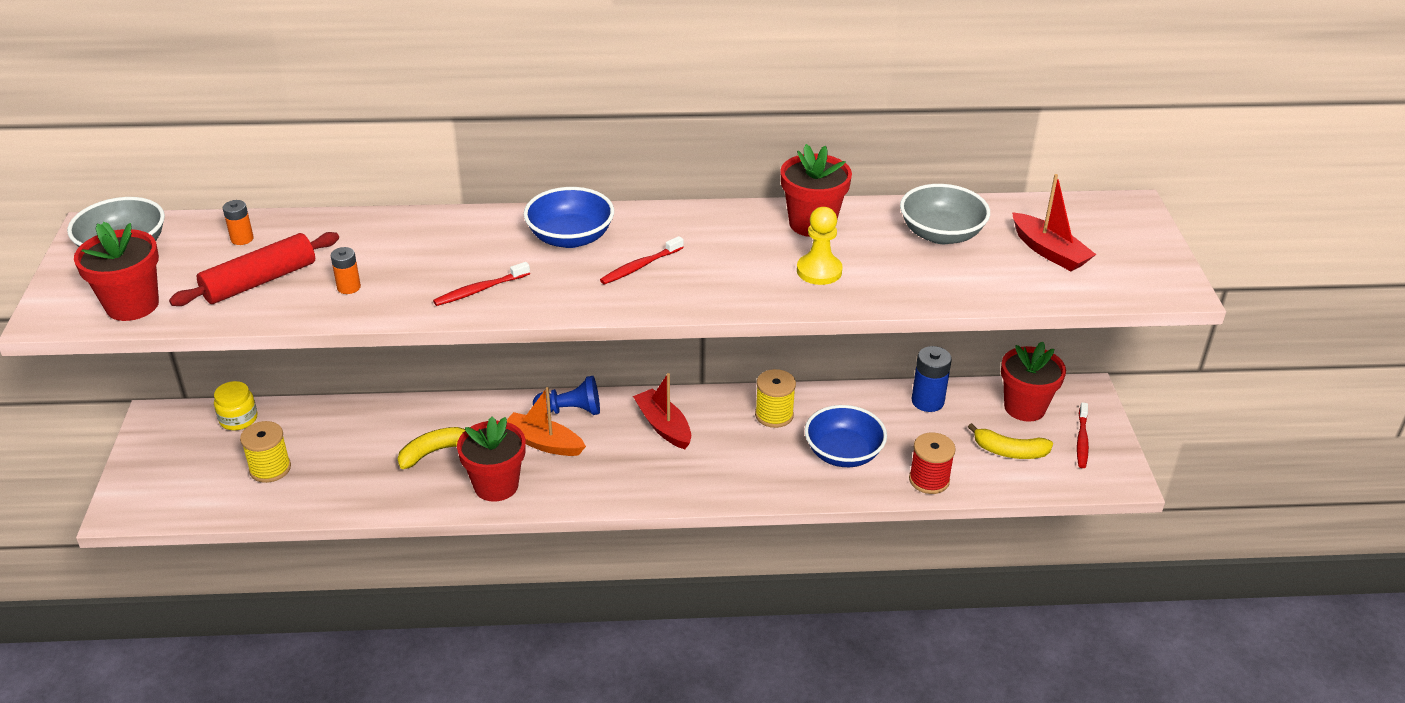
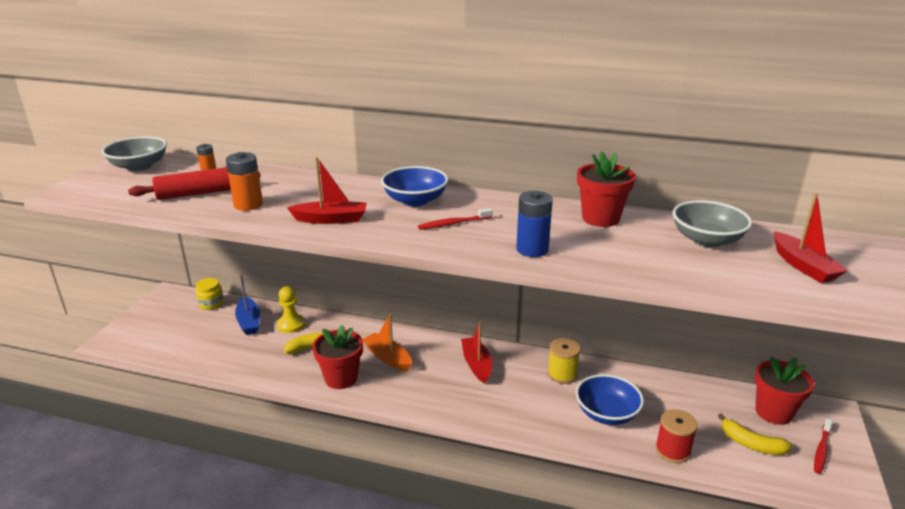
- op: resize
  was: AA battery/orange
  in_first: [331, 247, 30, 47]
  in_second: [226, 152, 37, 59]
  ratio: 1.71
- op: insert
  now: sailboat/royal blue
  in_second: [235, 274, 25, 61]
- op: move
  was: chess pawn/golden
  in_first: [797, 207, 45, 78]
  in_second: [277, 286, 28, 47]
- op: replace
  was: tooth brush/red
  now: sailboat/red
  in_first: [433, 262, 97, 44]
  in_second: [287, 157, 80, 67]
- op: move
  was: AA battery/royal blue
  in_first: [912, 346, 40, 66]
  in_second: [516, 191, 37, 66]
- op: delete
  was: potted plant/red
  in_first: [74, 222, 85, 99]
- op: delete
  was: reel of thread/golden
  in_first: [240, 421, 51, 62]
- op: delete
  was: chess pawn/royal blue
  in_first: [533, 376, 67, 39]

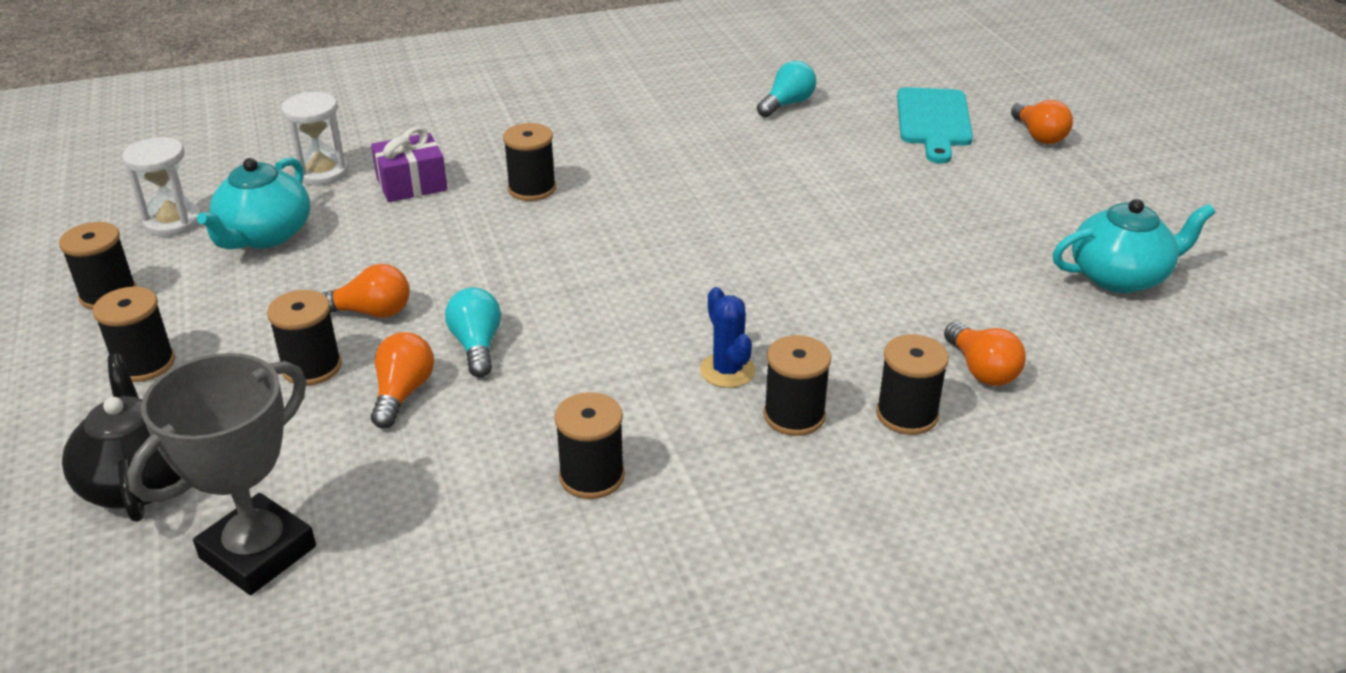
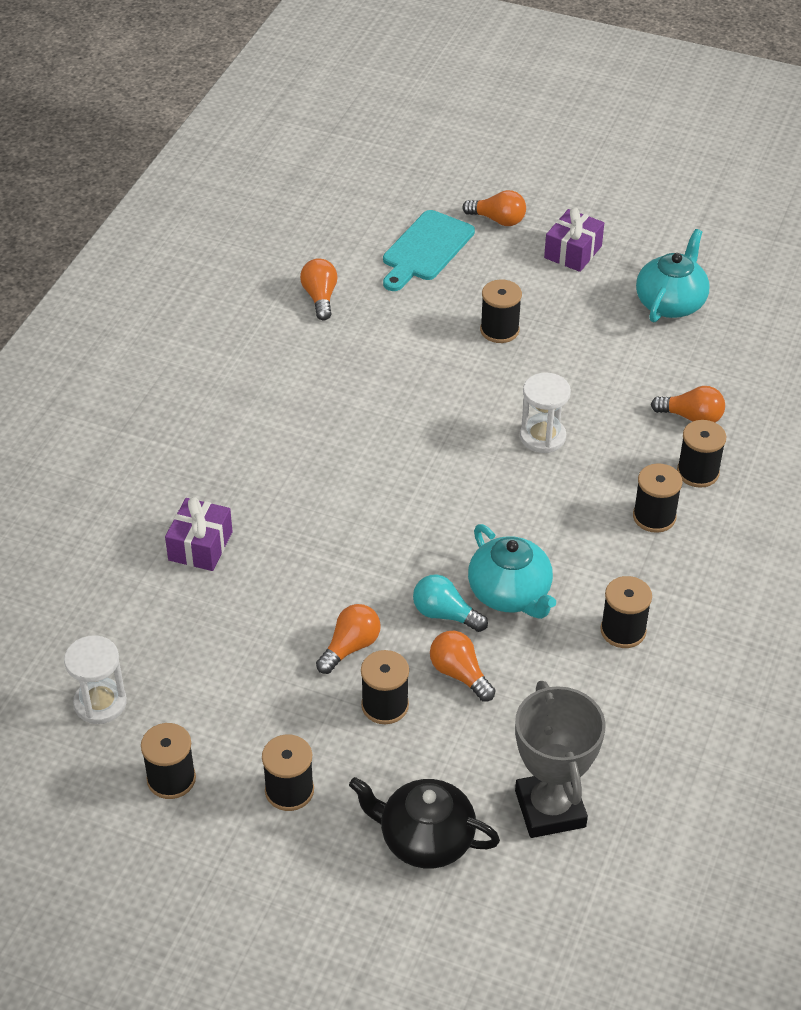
- op: recolor
  was: bulb/aqua
  now: bulb/orange
  in_first: [757, 61, 59, 56]
  in_second: [300, 258, 38, 62]
- op: rotate
  was: cutting board/aqua
  in_first: [897, 87, 76, 76]
  in_second: [383, 210, 92, 81]
  clockwise: 75
- op: move
  was: china teapot/aqua
  in_first: [197, 157, 113, 92]
  in_second: [468, 524, 88, 95]
- op: move
  was: reel of thread/ebony
  in_first: [503, 123, 53, 78]
  in_second: [480, 279, 42, 64]
- op: move
  was: sandglass/white
  in_first: [281, 92, 68, 94]
  in_second: [520, 373, 51, 80]
- op: insert
  now: gift/violet
  in_second: [544, 207, 60, 65]
- op: delete
  was: saguaro cactus/royal blue
  in_first: [700, 287, 56, 101]

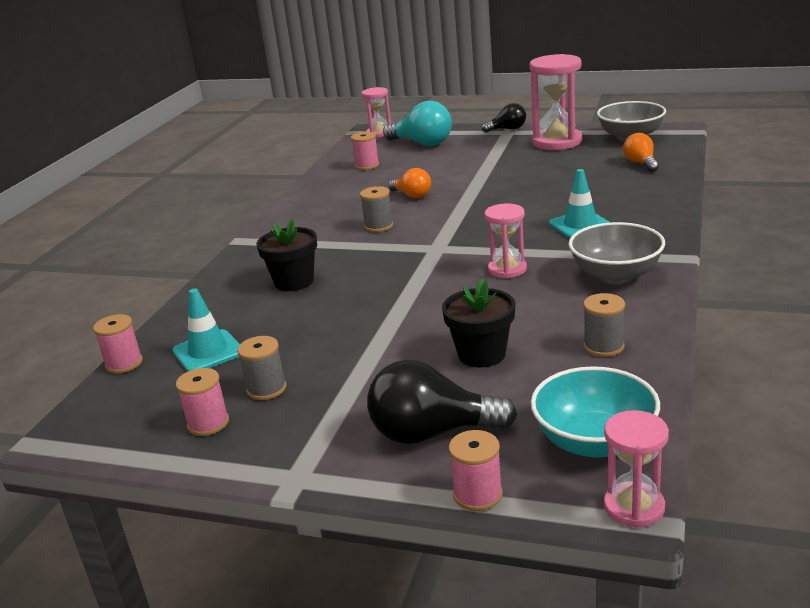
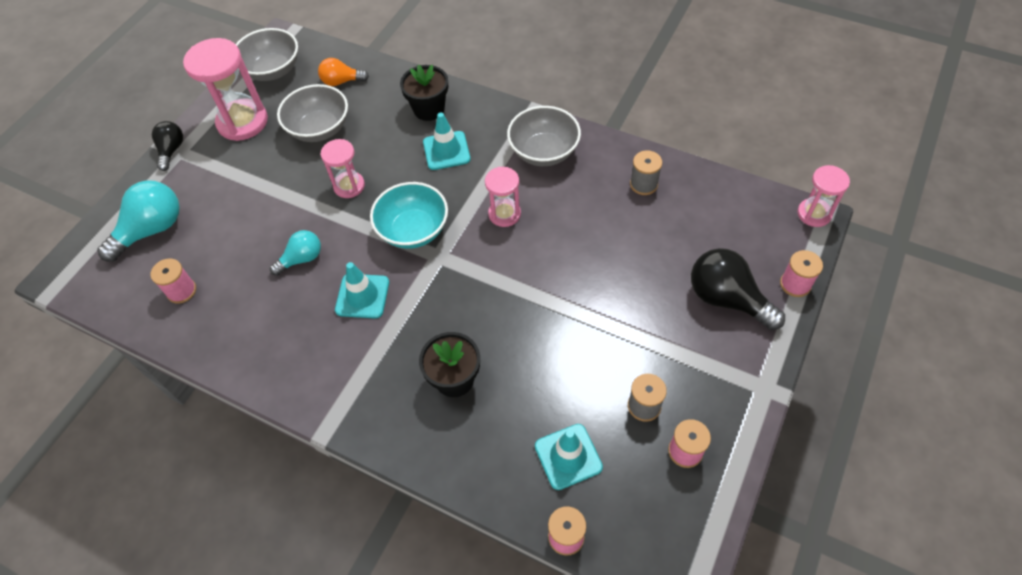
- op: recolor
  was: bulb/orange
  now: bulb/aqua
  in_first: [388, 168, 43, 30]
  in_second: [270, 230, 51, 46]
- op: insert
  now: deep dish/gray
  in_second: [277, 84, 71, 58]
- op: move
  was: sandglass/rose-pink
  in_first: [361, 87, 30, 50]
  in_second: [321, 139, 44, 59]
- op: replace
  was: reel of thread/gray
  now: road cone/aqua
  in_first: [360, 186, 33, 46]
  in_second: [335, 262, 54, 56]
- op: move
  was: deep dish/aqua
  in_first: [531, 366, 129, 92]
  in_second: [370, 182, 78, 67]
- op: move
  was: potted plant/ebony
  in_first: [442, 279, 73, 88]
  in_second: [400, 65, 48, 56]
- op: rotate
  was: bulb/ebony
  in_first: [367, 360, 150, 84]
  in_second: [691, 248, 94, 82]
  clockwise: 120

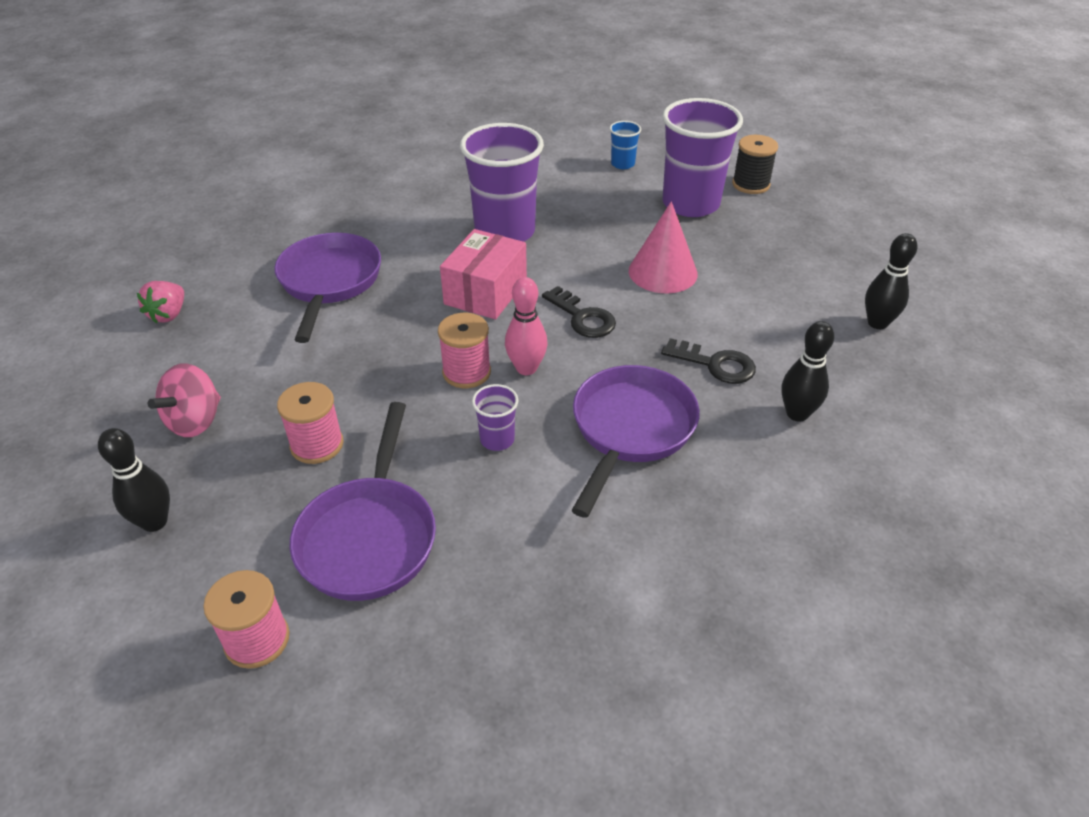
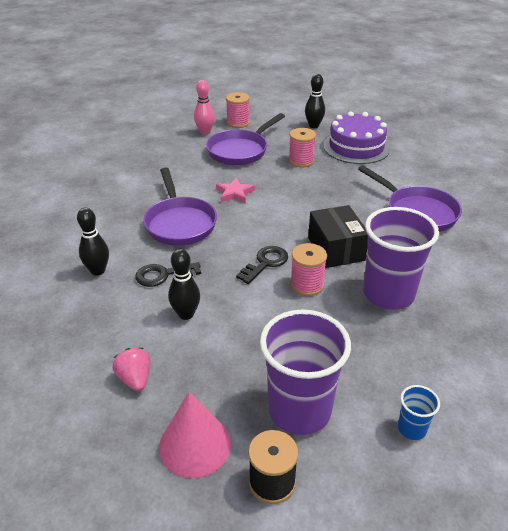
- op: move
  was: toy strawberry/rose-pink
  in_first: [137, 281, 47, 43]
  in_second: [113, 348, 37, 43]
- op: move
  was: cone/rose-pink
  in_first: [629, 201, 69, 93]
  in_second: [159, 392, 72, 86]
- op: move
  was: skittle/ebony
  in_first: [865, 233, 53, 96]
  in_second: [168, 249, 32, 71]
- op: move
  was: skittle/rose-pink
  in_first: [505, 277, 42, 98]
  in_second: [194, 80, 21, 55]
- op: rotate
  was: pan/violet
  in_first: [289, 402, 147, 199]
  in_second: [206, 113, 79, 52]
  clockwise: -105
- op: replace
  was: cup/violet
  now: five-pointed star/rose-pink
  in_first: [472, 384, 46, 67]
  in_second: [216, 177, 39, 26]
- op: rotate
  was: door key/ebony
  in_first: [542, 286, 74, 52]
  in_second: [236, 246, 52, 38]
  clockwise: 120
- op: move
  was: reel of thread/rose-pink
  in_first: [438, 313, 53, 75]
  in_second: [290, 243, 37, 53]
- op: recolor
  was: parcel/rose-pink
  now: parcel/ebony
  in_first: [440, 229, 87, 90]
  in_second: [308, 205, 60, 63]
- op: replace
  was: spinning top/rose-pink
  now: gateau/violet
  in_first: [148, 363, 73, 74]
  in_second: [323, 111, 67, 53]

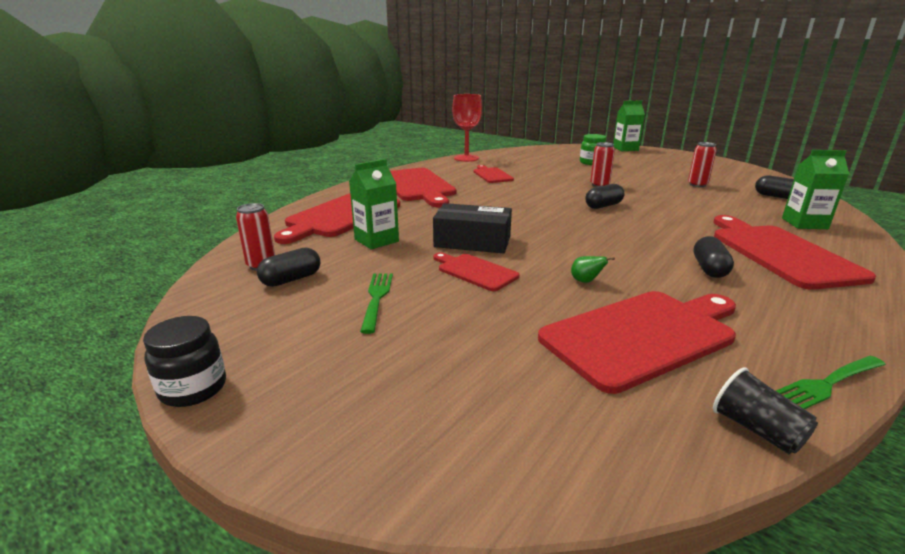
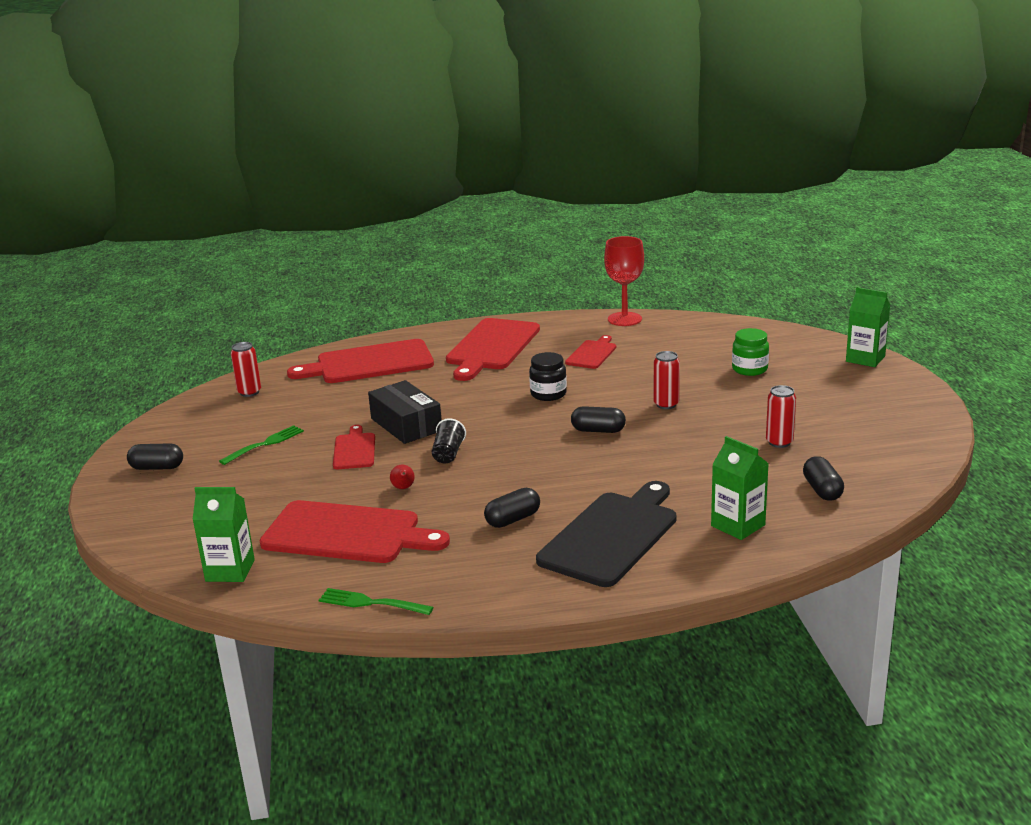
- op: move
  was: pill/ebony
  in_first: [257, 248, 63, 39]
  in_second: [127, 443, 56, 27]
- op: move
  was: juice carton/emerald
  in_first: [349, 159, 50, 90]
  in_second: [192, 487, 63, 95]
- op: recolor
  was: pear/emerald
  now: pear/red
  in_first: [571, 256, 44, 27]
  in_second: [390, 465, 25, 24]
- op: move
  was: cup/ebony
  in_first: [713, 367, 105, 87]
  in_second: [432, 418, 34, 45]
- op: move
  was: jar/ebony
  in_first: [143, 316, 83, 91]
  in_second: [529, 352, 38, 49]
- op: recolor
  was: cutting board/red
  now: cutting board/ebony
  in_first: [714, 215, 162, 75]
  in_second: [536, 481, 141, 106]

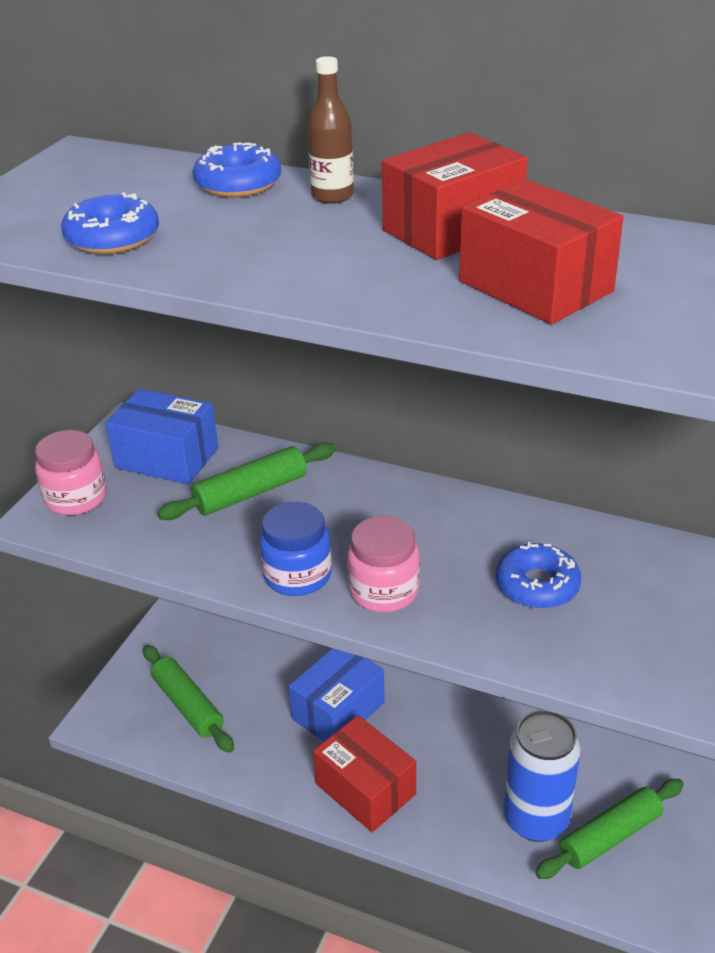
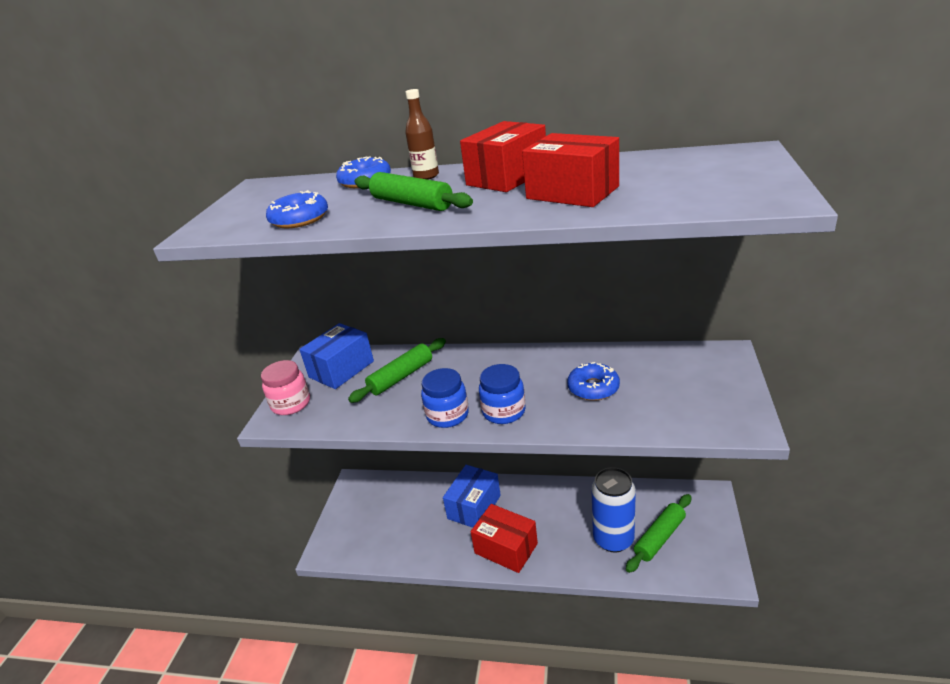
- op: rotate
  was: parcel/royal blue
  in_first: [106, 388, 112, 97]
  in_second: [299, 323, 75, 66]
  clockwise: -60
- op: move
  was: dough roller/emerald
  in_first: [143, 645, 91, 108]
  in_second: [355, 172, 118, 39]
- op: recolor
  was: jar/rose-pink
  now: jar/royal blue
  in_first: [347, 516, 73, 96]
  in_second: [479, 364, 47, 60]

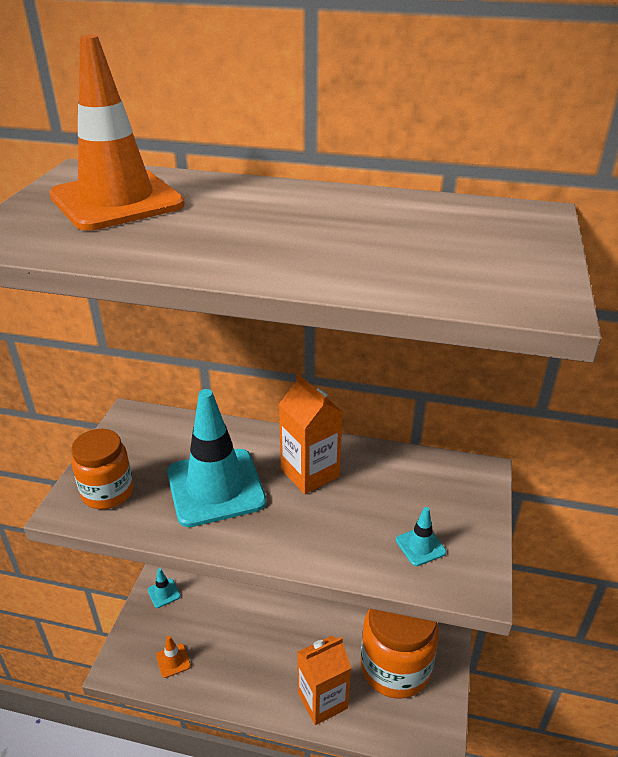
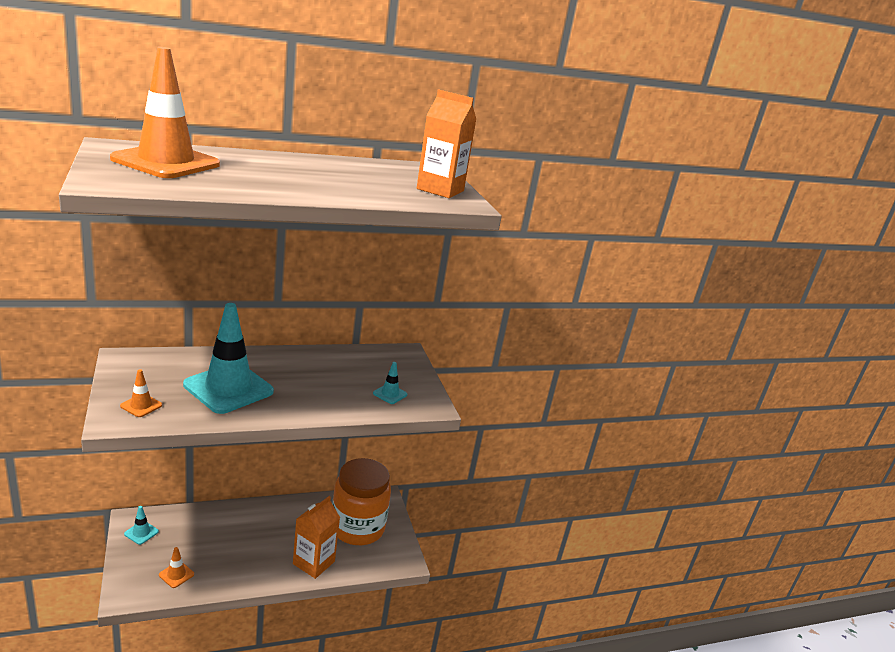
- op: replace
  was: jar/orange
  now: road cone/orange
  in_first: [71, 429, 62, 80]
  in_second: [120, 369, 42, 48]
- op: move
  was: juice carton/orange
  in_first: [279, 374, 64, 120]
  in_second: [417, 89, 59, 109]

